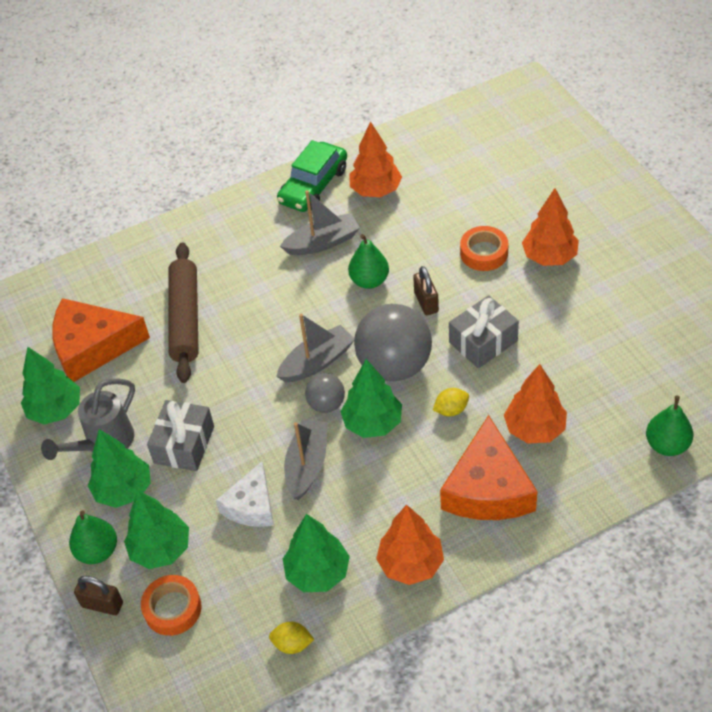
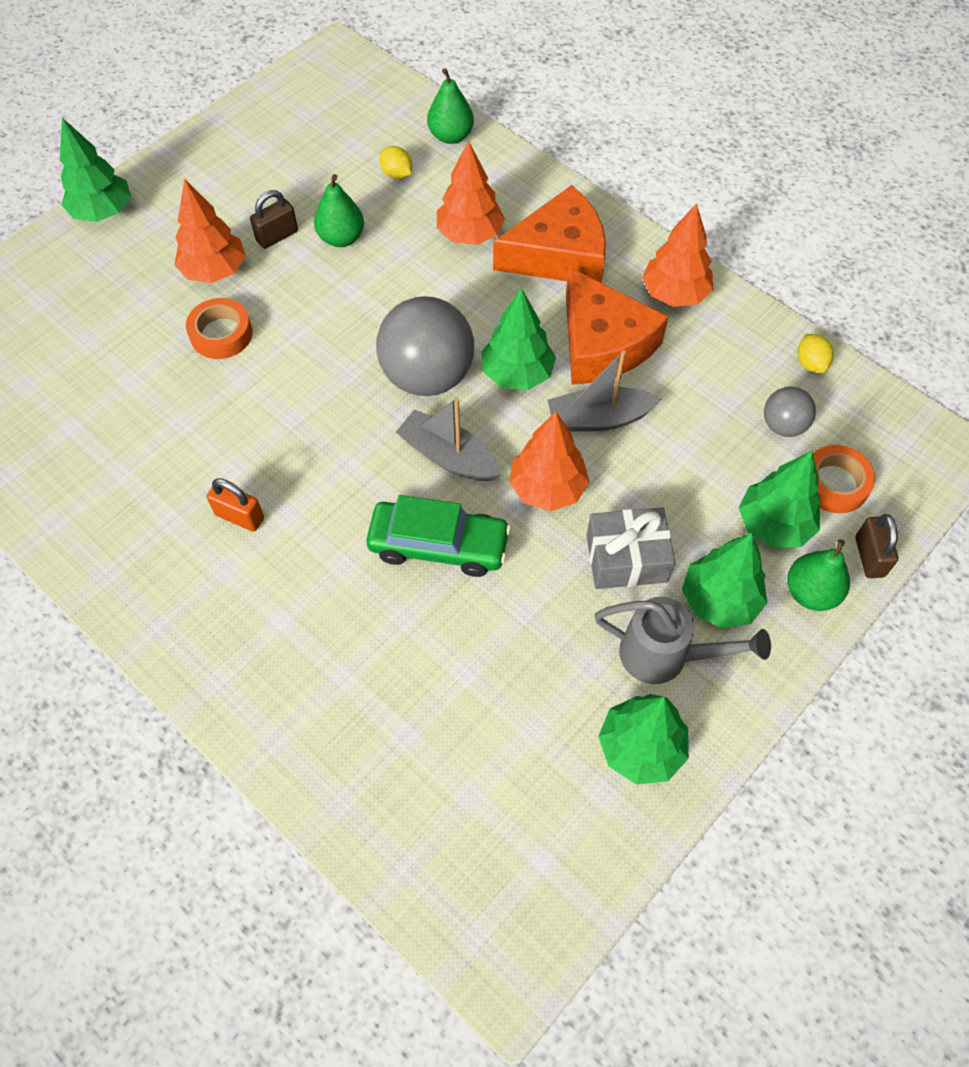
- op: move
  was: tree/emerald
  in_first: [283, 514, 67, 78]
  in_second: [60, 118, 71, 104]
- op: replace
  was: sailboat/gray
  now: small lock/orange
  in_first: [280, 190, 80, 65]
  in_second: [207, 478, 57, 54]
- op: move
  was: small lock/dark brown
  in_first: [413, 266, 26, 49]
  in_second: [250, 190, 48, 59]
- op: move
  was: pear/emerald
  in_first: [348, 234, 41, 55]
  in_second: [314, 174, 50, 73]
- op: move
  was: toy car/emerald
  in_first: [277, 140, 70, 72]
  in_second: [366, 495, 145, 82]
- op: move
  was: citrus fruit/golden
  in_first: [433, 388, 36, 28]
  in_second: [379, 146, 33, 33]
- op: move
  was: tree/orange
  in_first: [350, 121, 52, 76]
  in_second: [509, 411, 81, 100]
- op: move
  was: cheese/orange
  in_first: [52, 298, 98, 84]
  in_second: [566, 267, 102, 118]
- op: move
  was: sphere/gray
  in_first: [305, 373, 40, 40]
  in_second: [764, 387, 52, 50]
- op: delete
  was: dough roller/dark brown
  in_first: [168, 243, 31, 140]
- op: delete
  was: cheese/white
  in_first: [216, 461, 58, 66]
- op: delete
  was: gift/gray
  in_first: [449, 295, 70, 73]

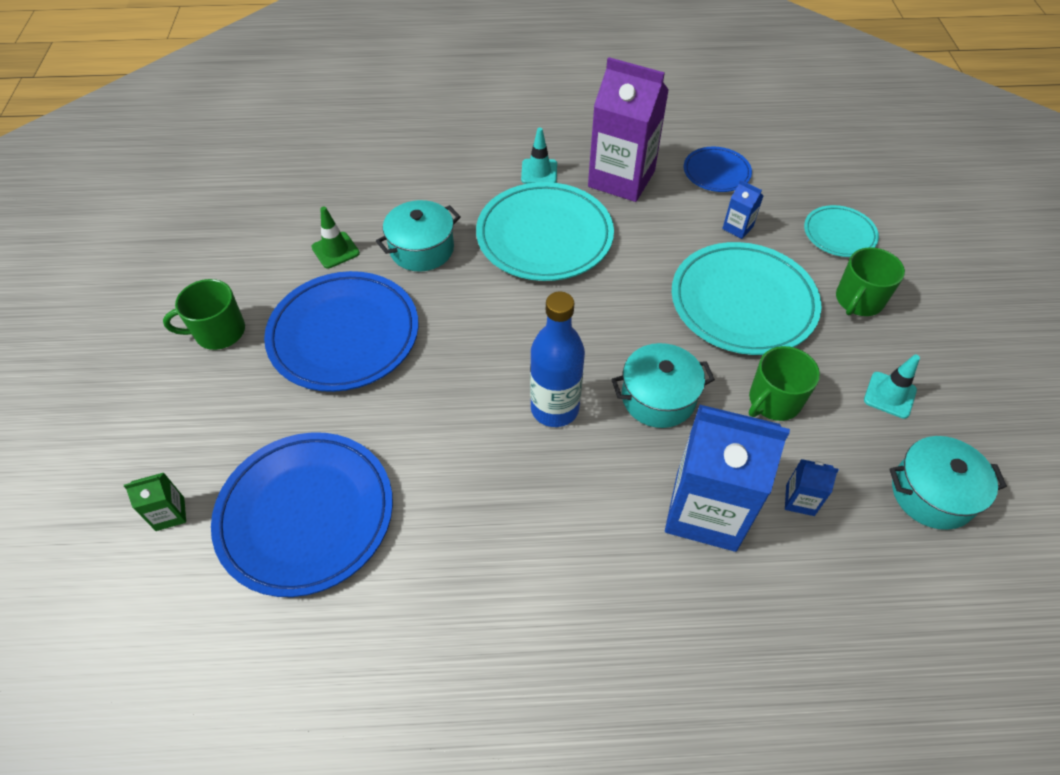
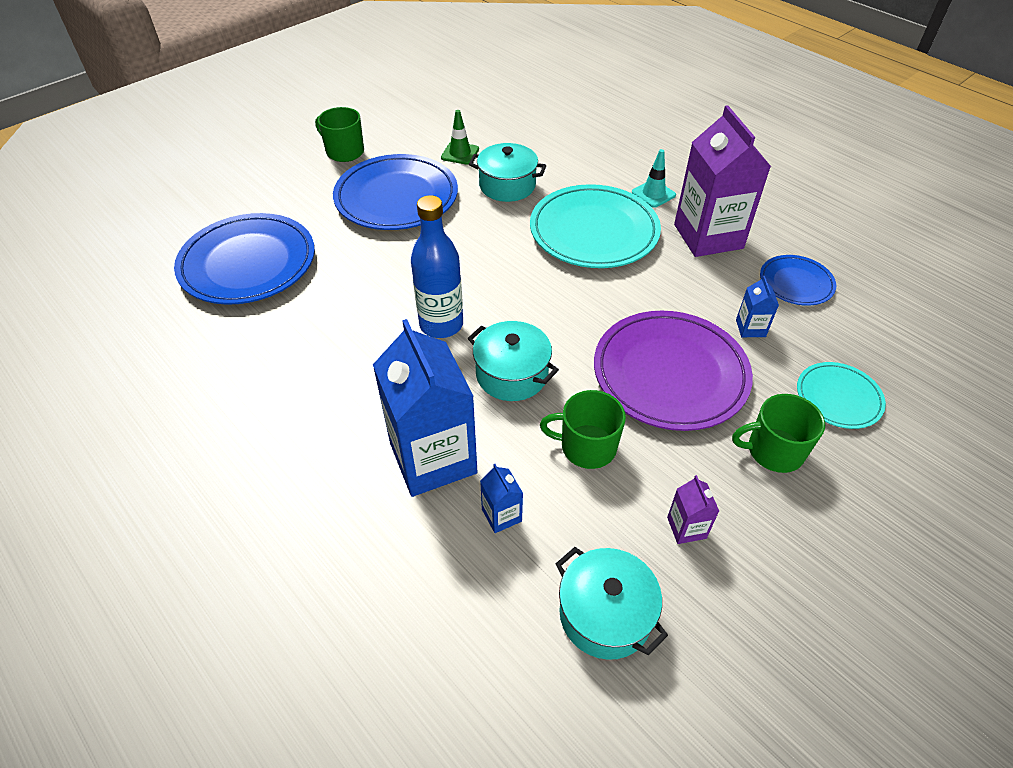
- op: recolor
  was: flat dish/aqua
  now: flat dish/violet
  in_first: [672, 242, 150, 113]
  in_second: [594, 311, 159, 120]
- op: replace
  was: road cone/aqua
  now: juice carton/violet
  in_first: [864, 355, 56, 64]
  in_second: [667, 475, 52, 69]
- op: delete
  was: juice carton/emerald
  in_first: [124, 473, 62, 58]

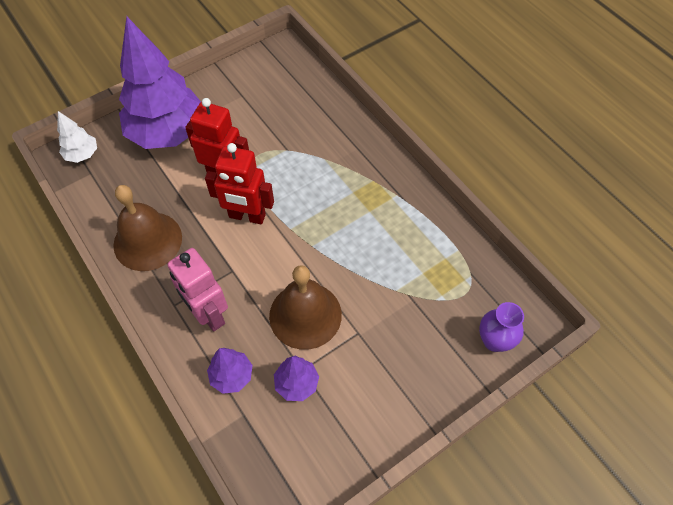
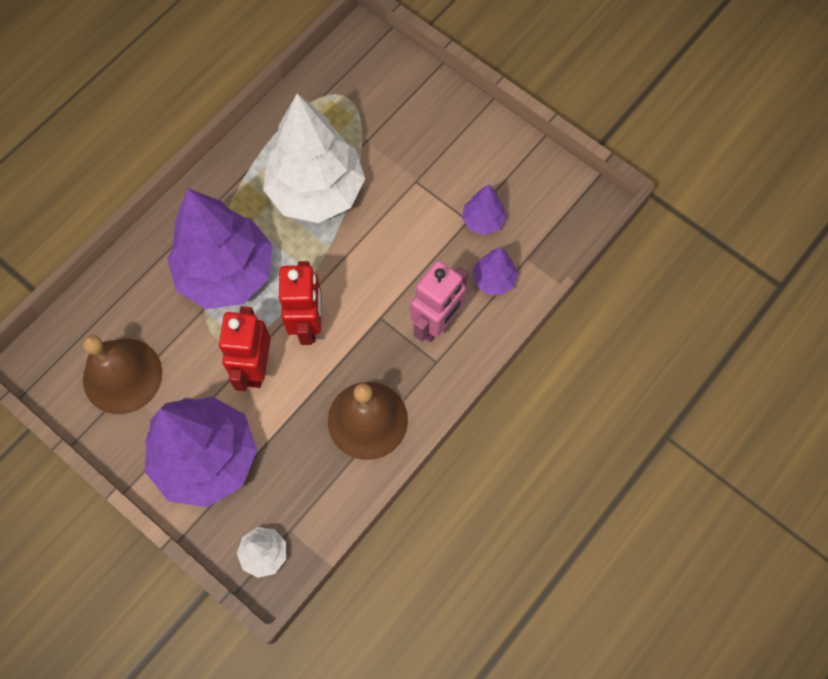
- op: move
  was: bell/dark brown
  in_first: [269, 265, 73, 85]
  in_second: [83, 335, 79, 79]
- op: insert
  now: tree/violet
  in_second: [167, 188, 105, 121]
- op: insert
  now: tree/white
  in_second: [263, 94, 102, 129]
- op: delete
  was: tall vase/violet
  in_first: [479, 302, 45, 50]

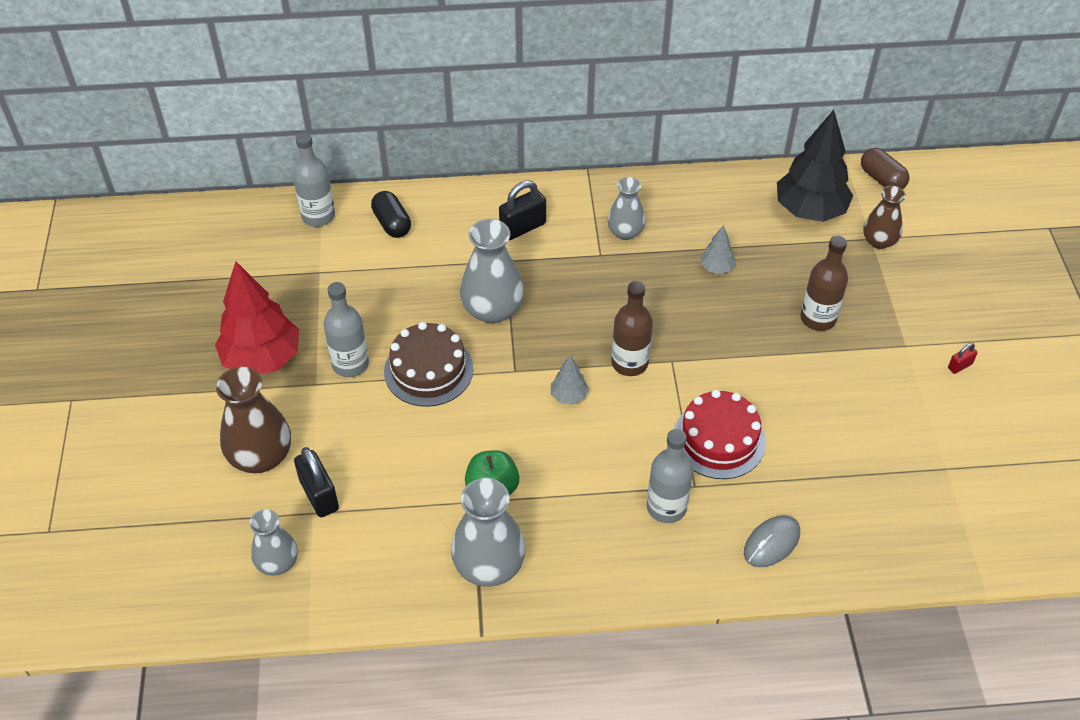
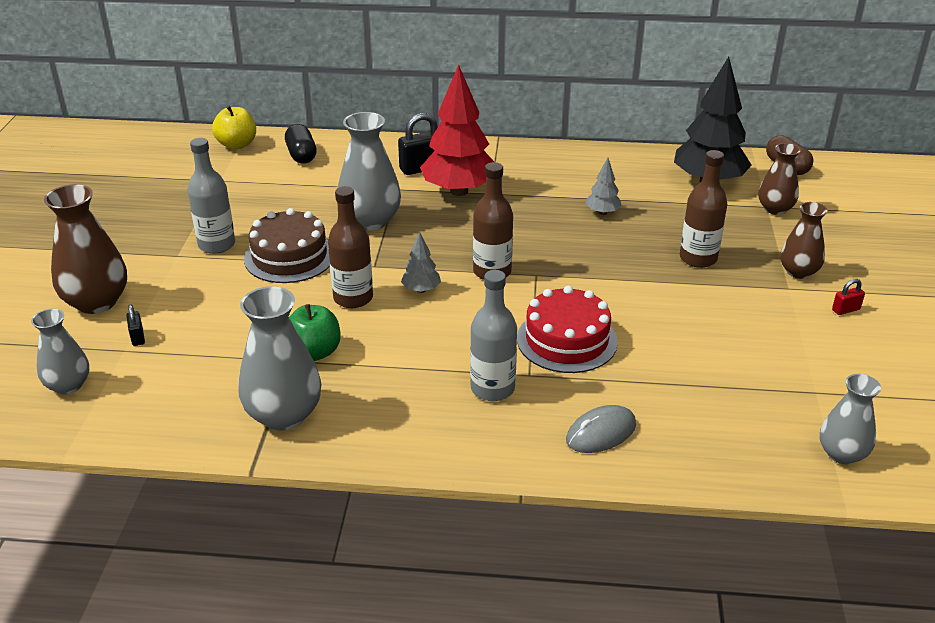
- op: resize
  was: small lock/ebony
  in_first: [294, 447, 45, 70]
  in_second: [126, 304, 19, 42]
  ratio: 0.51
- op: replace
  was: drink bottle/gray
  now: apple/golden
  in_first: [293, 132, 42, 95]
  in_second: [212, 105, 44, 44]
- op: insert
  now: drink bottle/dark brown
  in_second: [328, 186, 45, 122]
- op: move
  was: tree/red
  in_first: [215, 261, 84, 113]
  in_second: [420, 64, 74, 132]
- op: insert
  now: tall vase/dark brown
  in_second: [780, 202, 48, 77]
- op: move
  was: tall vase/gray
  in_first: [608, 177, 37, 63]
  in_second: [820, 374, 61, 91]

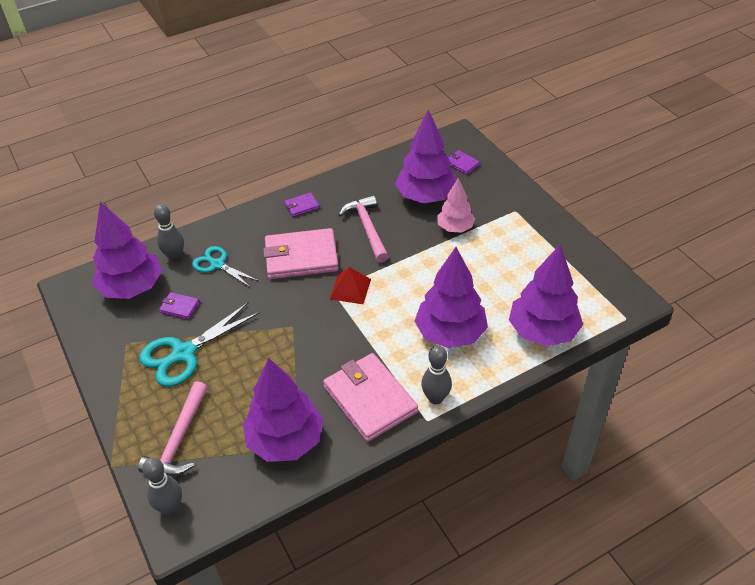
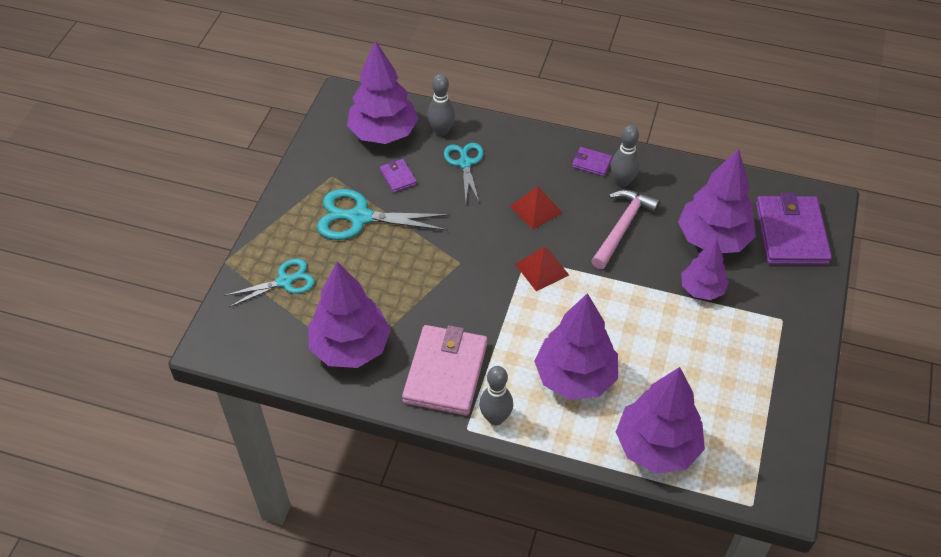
- op: replace
  was: hammer/rose-pink
  now: shears/aqua
  in_first: [138, 381, 69, 95]
  in_second: [224, 258, 91, 49]
- op: replace
  was: card wallet/rose-pink
  now: pyramid shape/red
  in_first: [263, 228, 76, 51]
  in_second: [510, 186, 52, 44]
- op: move
  was: skittle/gray
  in_first: [142, 458, 40, 57]
  in_second: [611, 125, 29, 62]
- op: recolor
  was: tree/rose-pink
  now: tree/violet
  in_first: [437, 178, 38, 55]
  in_second: [681, 239, 48, 61]
- op: resize
  was: card wallet/violet
  in_first: [448, 150, 32, 25]
  in_second: [756, 192, 76, 73]
  ratio: 2.23

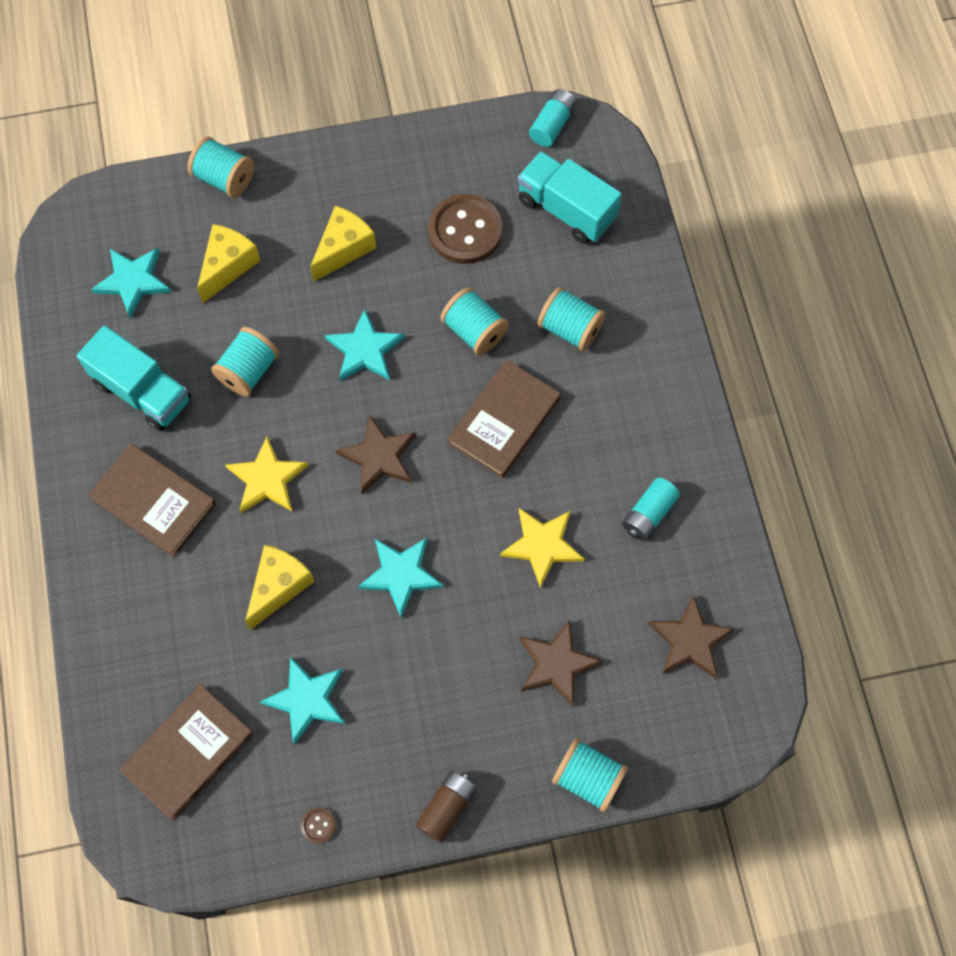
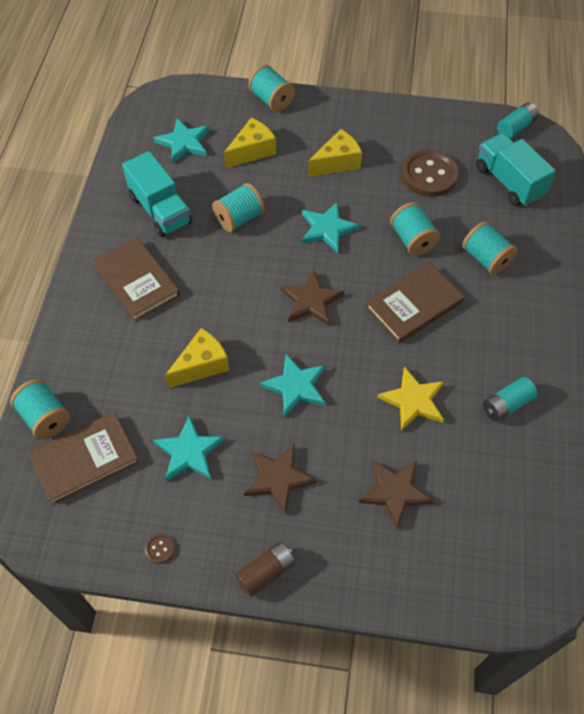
- op: move
  was: reel of thread/aqua
  in_first: [552, 738, 76, 74]
  in_second: [10, 379, 60, 61]
- op: move
  was: five-pointed star/dark brown
  in_first: [648, 595, 87, 84]
  in_second: [244, 444, 73, 71]
- op: delete
  was: five-pointed star/golden
  in_first: [225, 437, 84, 76]

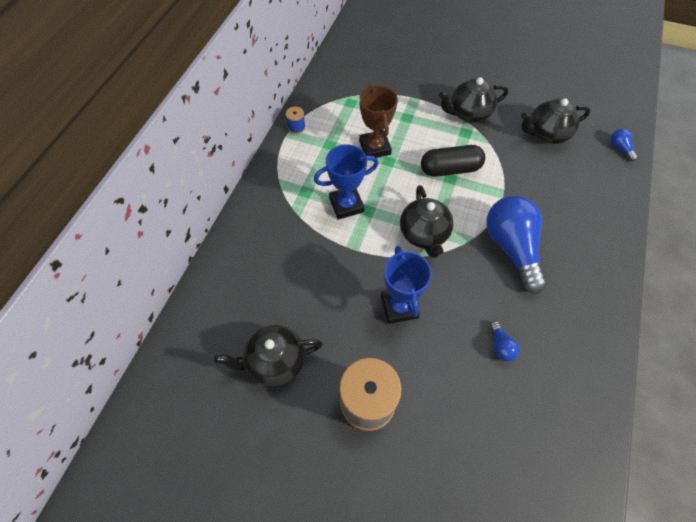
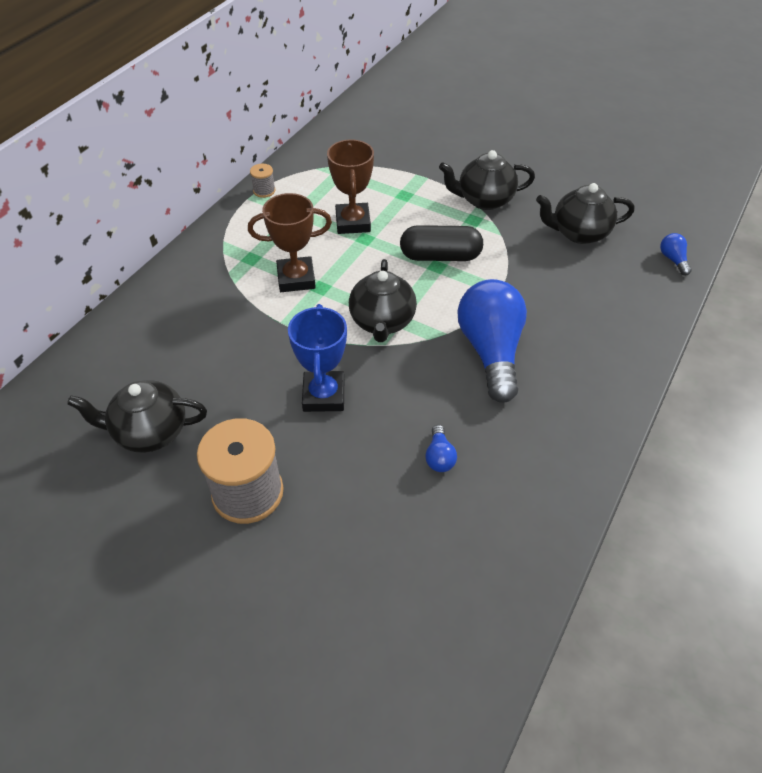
- op: recolor
  was: prize cup/royal blue
  now: prize cup/dark brown
  in_first: [314, 145, 65, 75]
  in_second: [248, 193, 84, 99]
- op: recolor
  was: reel of thread/royal blue
  now: reel of thread/gray
  in_first: [286, 107, 20, 27]
  in_second: [250, 164, 25, 34]

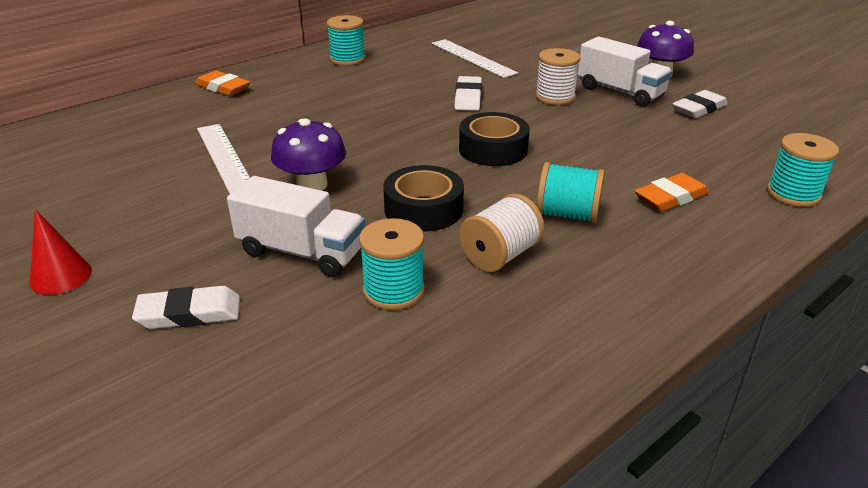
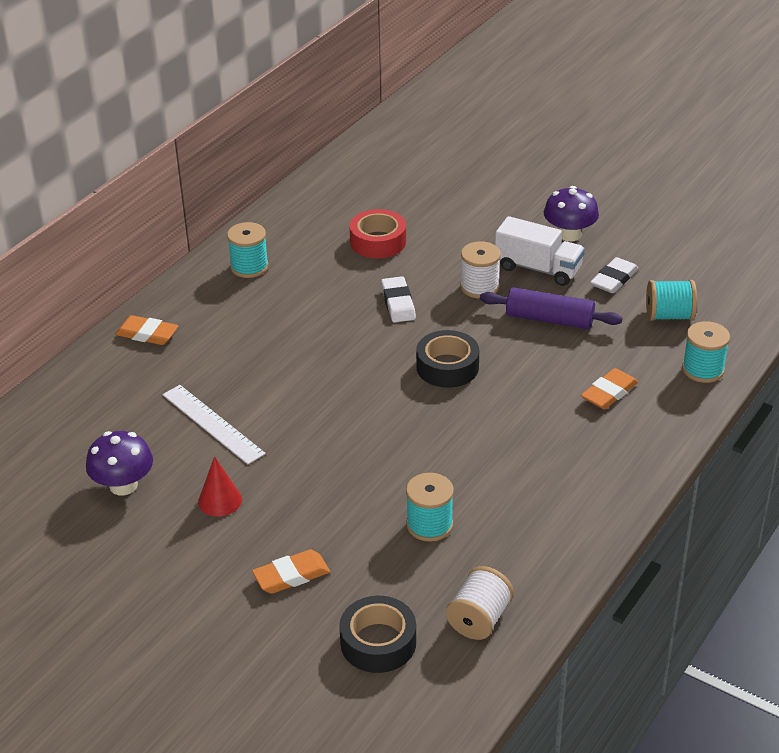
- op: move
  was: fungus/violet
  in_first: [271, 118, 75, 73]
  in_second: [86, 431, 67, 64]
- op: move
  was: cone/red
  in_first: [30, 209, 62, 86]
  in_second: [198, 456, 44, 60]
- op: recolor
  was: pencil eraser/white
  now: pencil eraser/orange
  in_first: [132, 286, 108, 43]
  in_second: [252, 549, 78, 45]
- op: move
  was: tape/ebony
  in_first: [383, 165, 81, 67]
  in_second: [339, 596, 77, 77]
- op: replace
  was: measuring stick/white
  now: tape/red
  in_first: [432, 39, 86, 39]
  in_second: [350, 209, 56, 49]
- op: move
  was: reel of thread/white
  in_first: [459, 193, 86, 79]
  in_second: [446, 566, 68, 74]
- op: insert
  now: dough roller/violet
  in_second: [480, 287, 143, 42]
- op: move
  was: reel of thread/aqua
  in_first: [536, 162, 69, 61]
  in_second: [646, 280, 51, 41]
- op: delete
  was: truck/white
  in_first: [227, 176, 138, 101]

